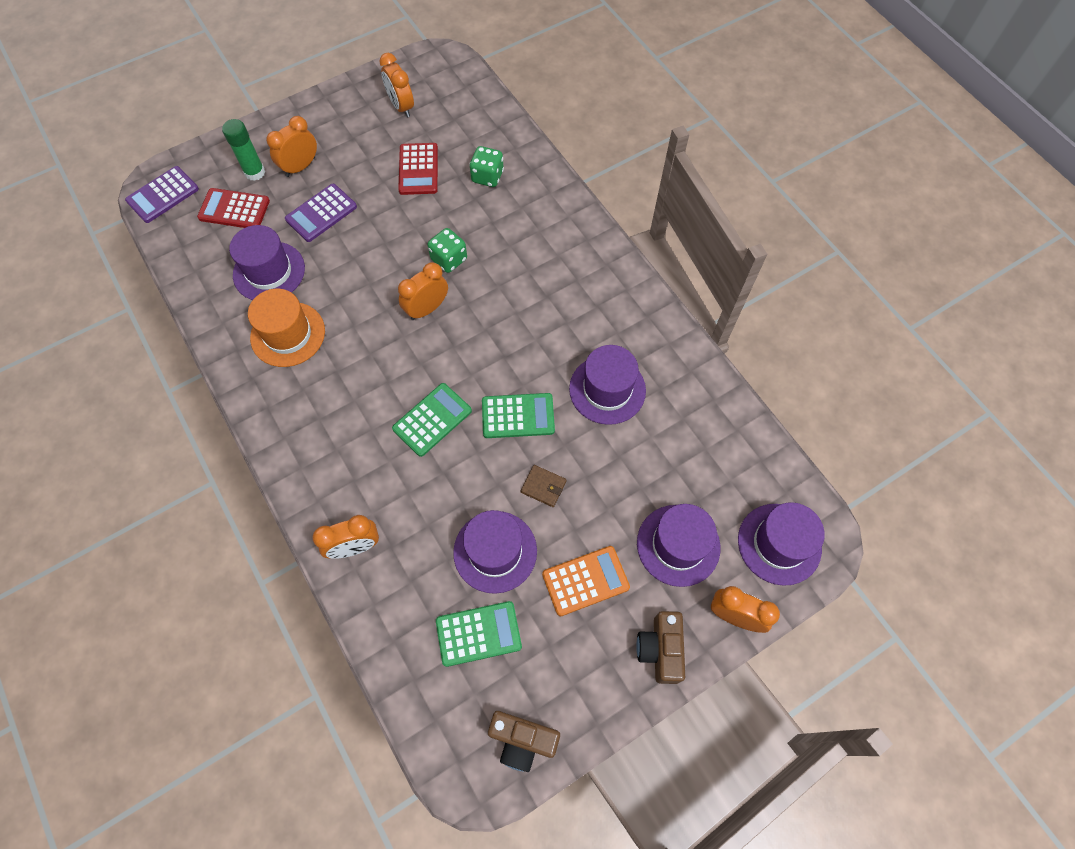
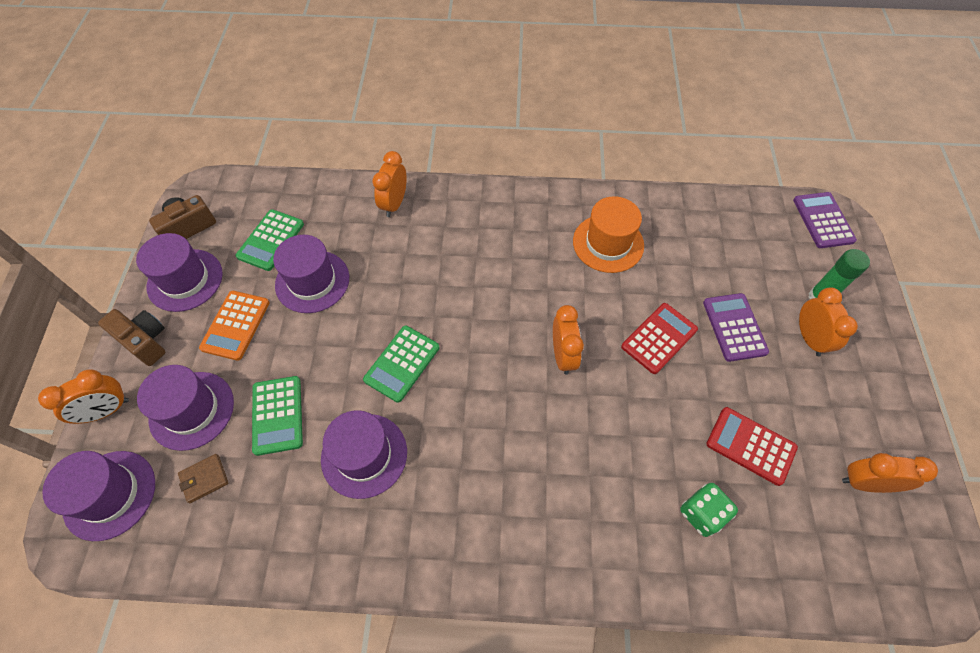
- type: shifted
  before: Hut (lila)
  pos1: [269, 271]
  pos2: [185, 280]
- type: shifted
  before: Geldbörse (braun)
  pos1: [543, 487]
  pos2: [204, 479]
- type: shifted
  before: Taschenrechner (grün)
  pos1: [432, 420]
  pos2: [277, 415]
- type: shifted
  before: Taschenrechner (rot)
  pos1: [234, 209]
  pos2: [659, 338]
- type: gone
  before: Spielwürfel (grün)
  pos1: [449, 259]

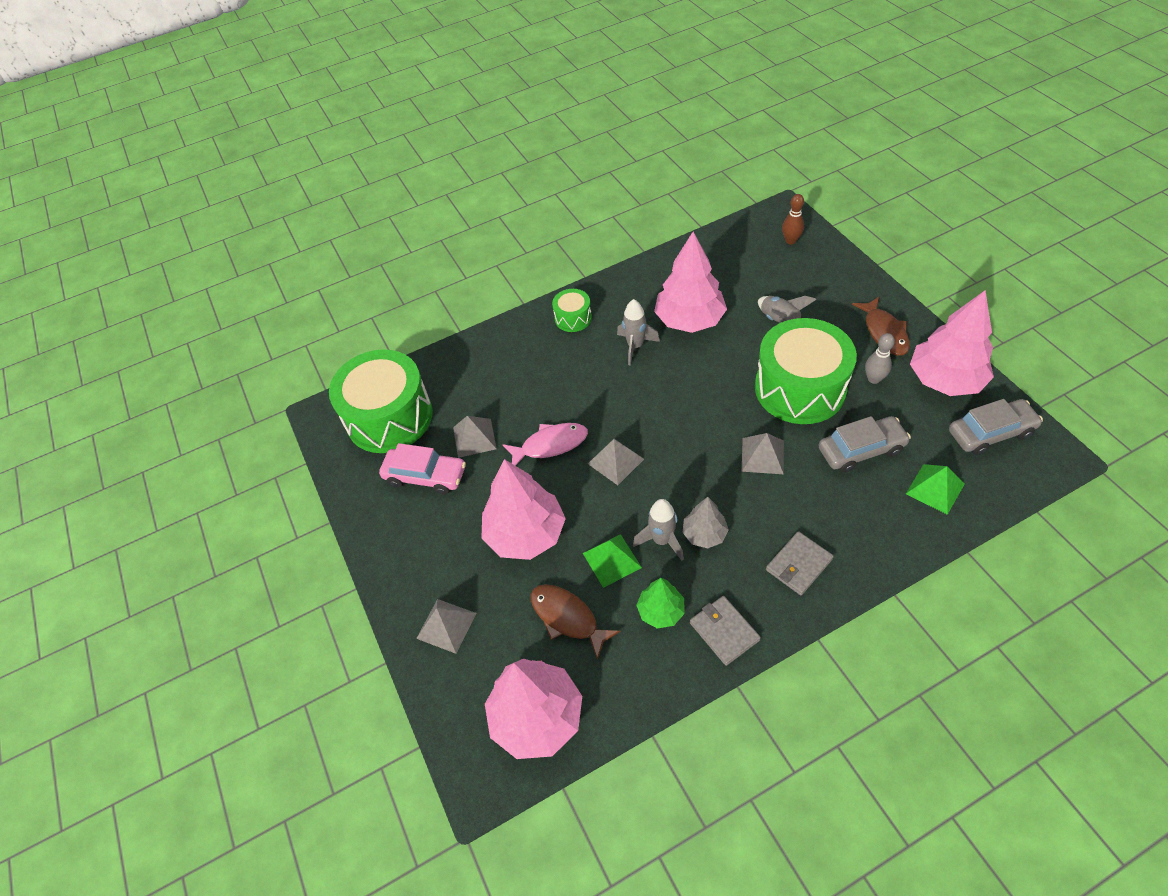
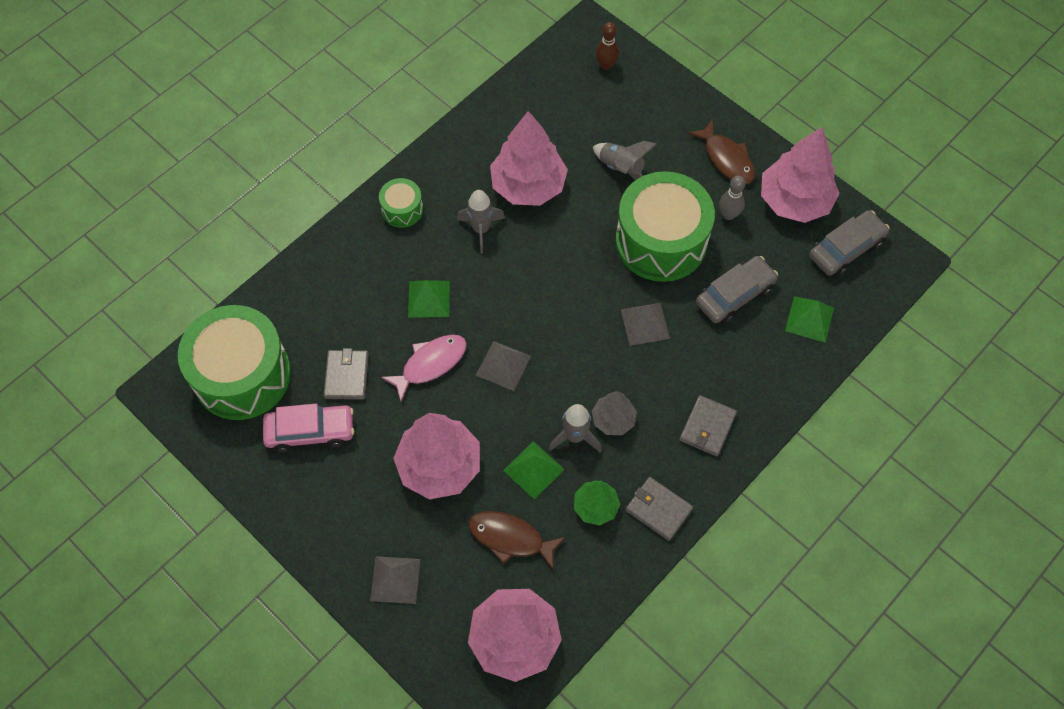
- type: swapped
  before: Pyramide (grau)
  after: Geldbörse (grau)
  pos1: [474, 438]
  pos2: [346, 376]
- type: new
  after: Pyramide (grün)
  pos2: [429, 299]

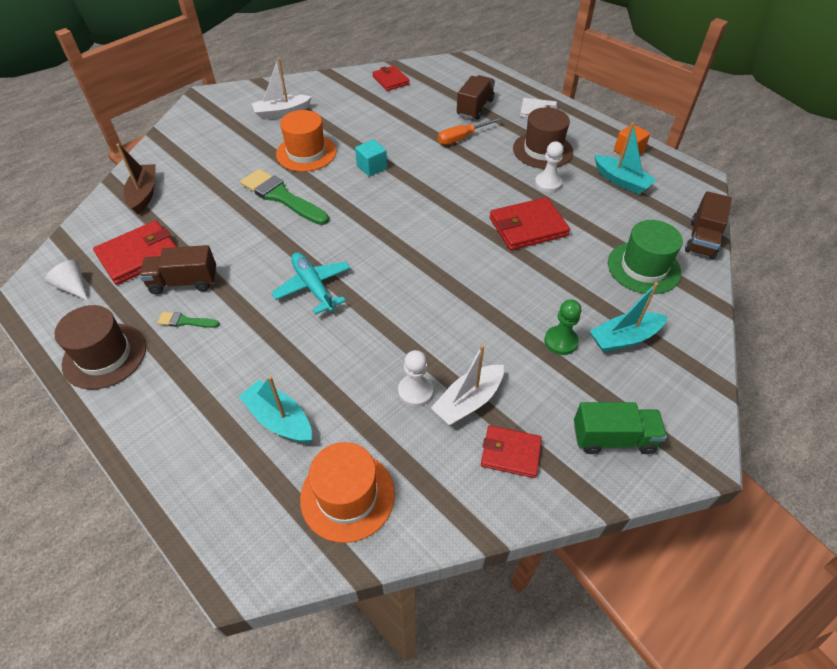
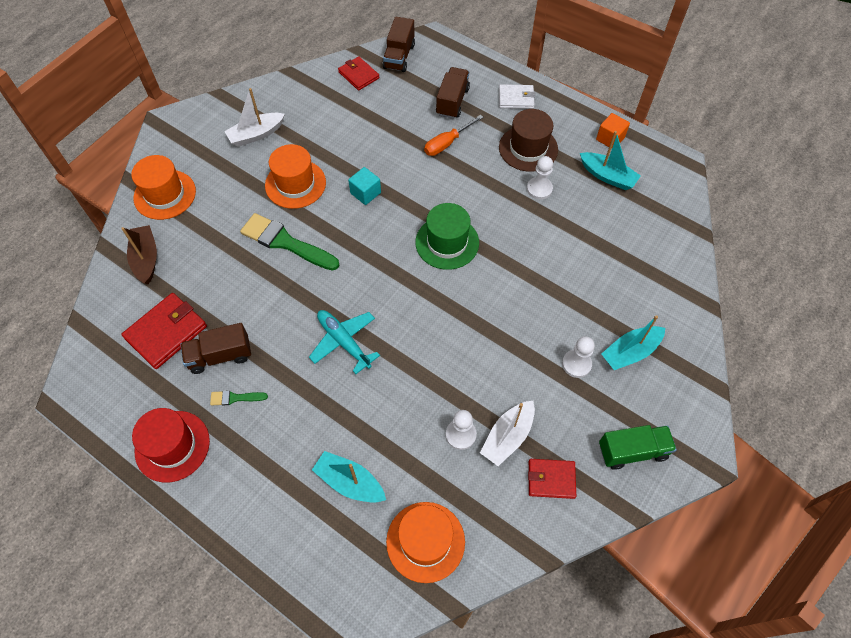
- type: new
  after: Hut (orange)
  pos2: [165, 194]
- type: repainted
  before: Hut (braun)
  after: Hut (rot)
  pos1: [105, 355]
  pos2: [172, 446]
- type: shifted
  before: Lastwagen (braun)
  pos1: [702, 239]
  pos2: [399, 56]
- type: shifted
  before: Hut (grün)
  pos1: [643, 267]
  pos2: [447, 242]
- type: repainted
  before: Bauer (grün)
  after: Bauer (weiß)
  pos1: [560, 341]
  pos2: [576, 364]
- type: gone
  before: Kegel (weiß)
  pos1: [74, 287]
- type: gone
  before: Geldbörse (rot)
  pos1: [528, 227]

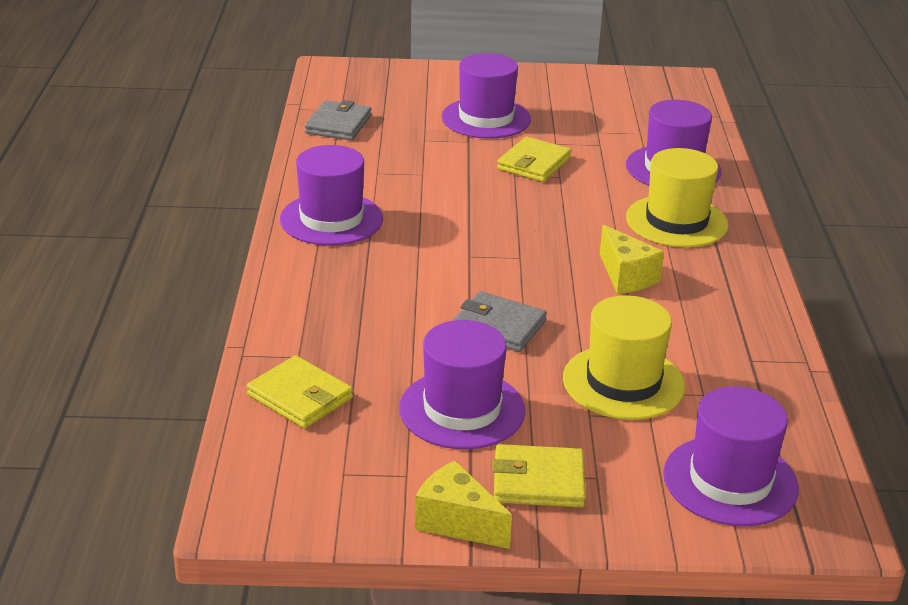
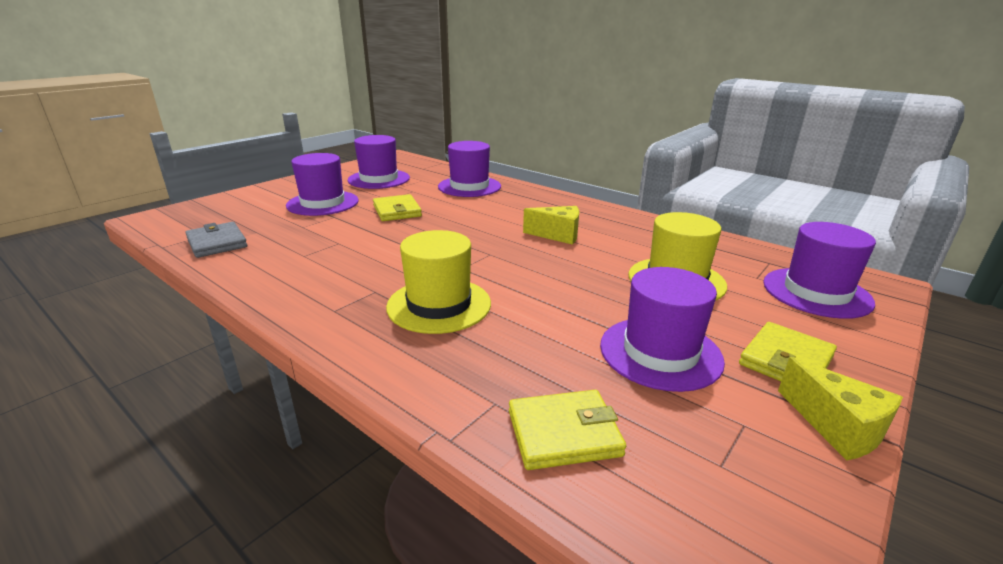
- type: shifted
  before: Hut (lila)
  pos1: [331, 219]
  pos2: [379, 179]
- type: shifted
  before: Hut (gelb)
  pos1: [676, 221]
  pos2: [439, 305]
- type: rotated
  before: Käse (gelb)
  pos1: [457, 522]
  pos2: [836, 427]
  turn: -105
- type: gone
  before: Geldbörse (grau)
  pos1: [498, 326]

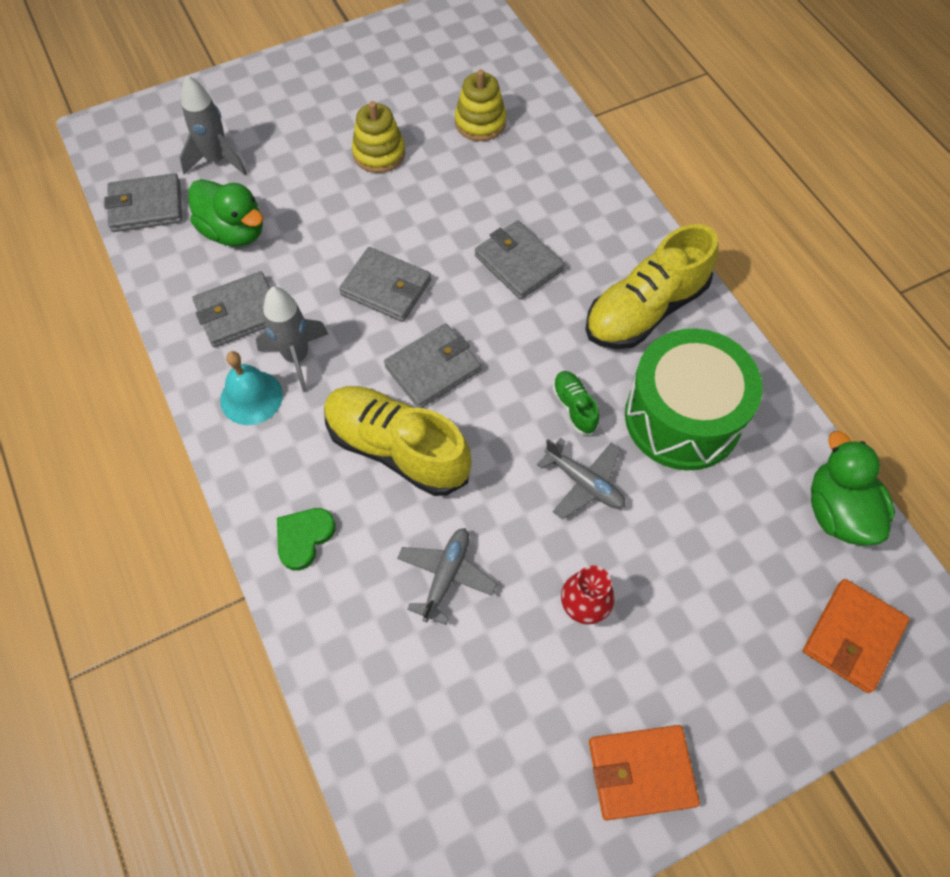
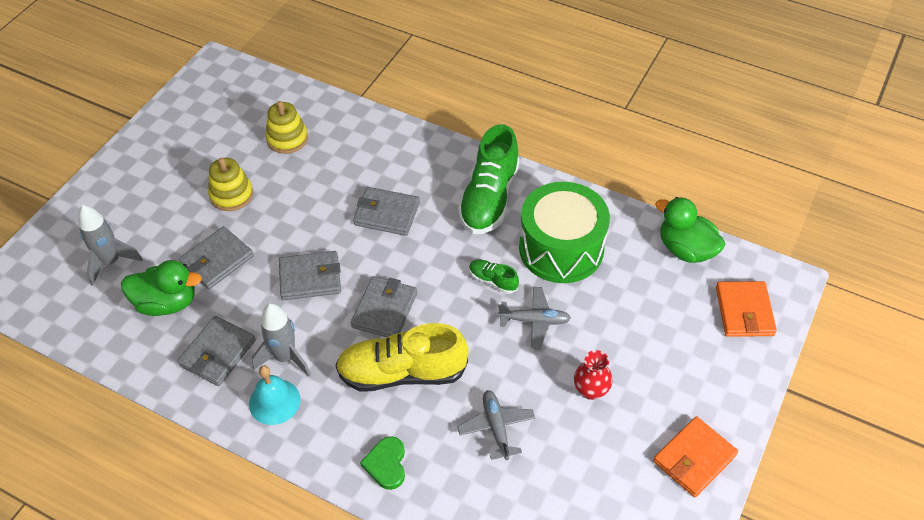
- type: shifted
  before: Geldbörse (grau)
  pos1: [146, 206]
  pos2: [217, 260]
- type: repainted
  before: Schuh (gelb)
  after: Schuh (grün)
  pos1: [645, 310]
  pos2: [489, 198]

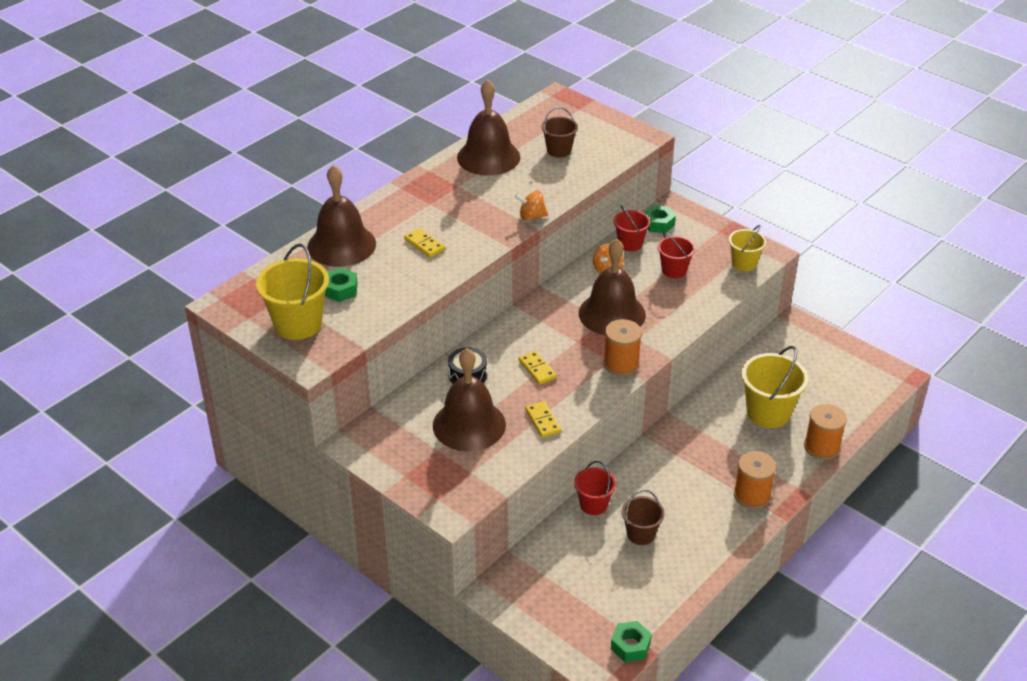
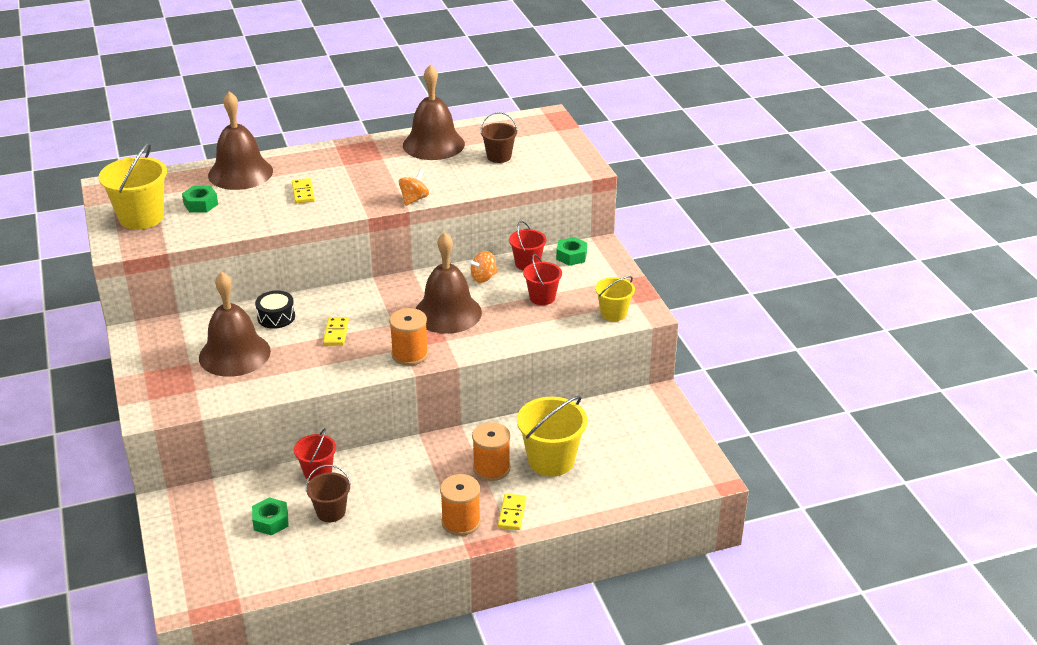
- type: shifted
  before: Sechskantmutter (grün)
  pos1: [630, 646]
  pos2: [271, 521]
- type: rotated
  before: Kreisel (orange)
  pos1: [531, 216]
  pos2: [414, 199]
  turn: 90
- type: shifted
  before: Garnrolle (orange)
  pos1: [821, 447]
  pos2: [491, 468]
- type: shifted
  before: Dominostein (gelb)
  pos1: [543, 421]
  pos2: [512, 513]

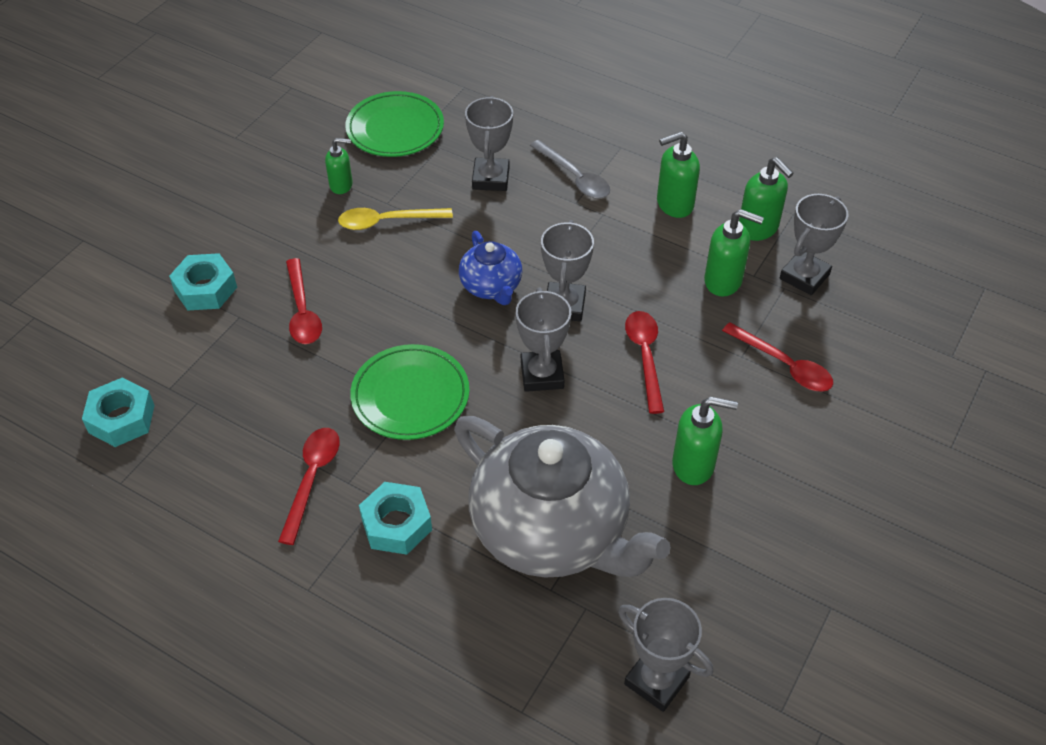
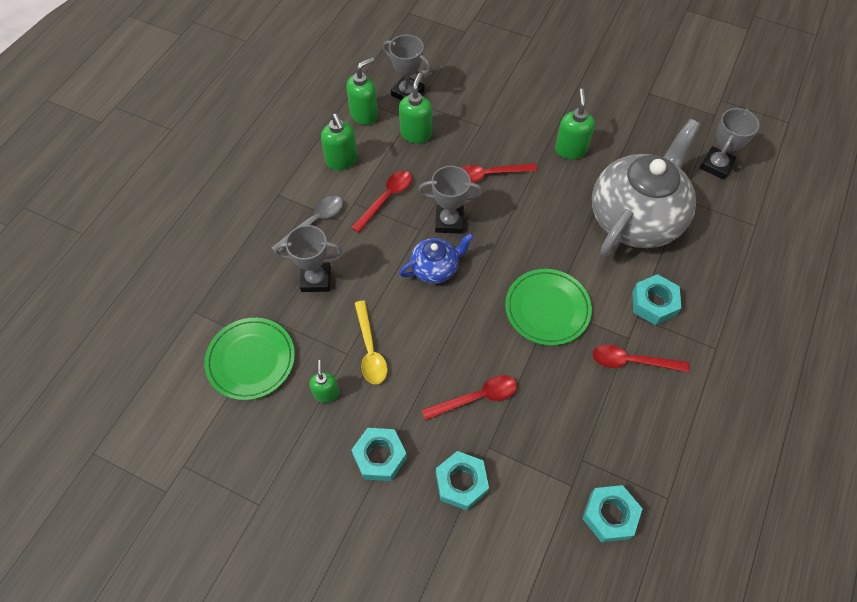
- type: shifted
  before: Löffel (rot)
  pos1: [784, 365]
  pos2: [386, 199]
- type: new
  after: Sechskantmutter (türkis)
  pos2: [379, 457]
- type: gone
  before: Pokal (grau)
  pos1: [542, 375]

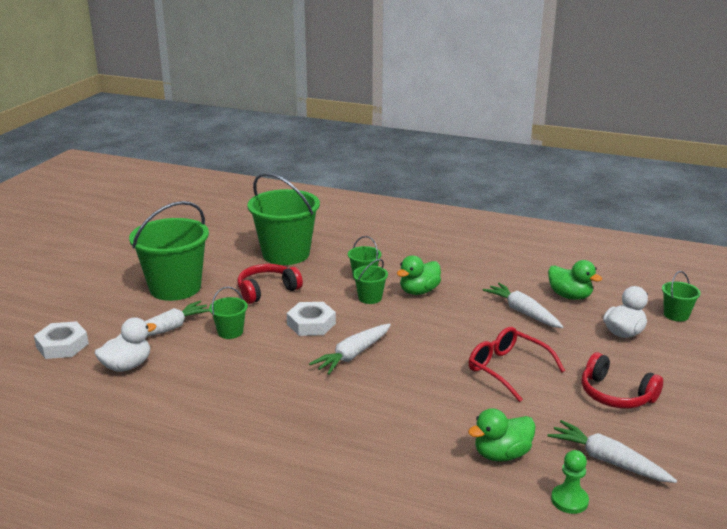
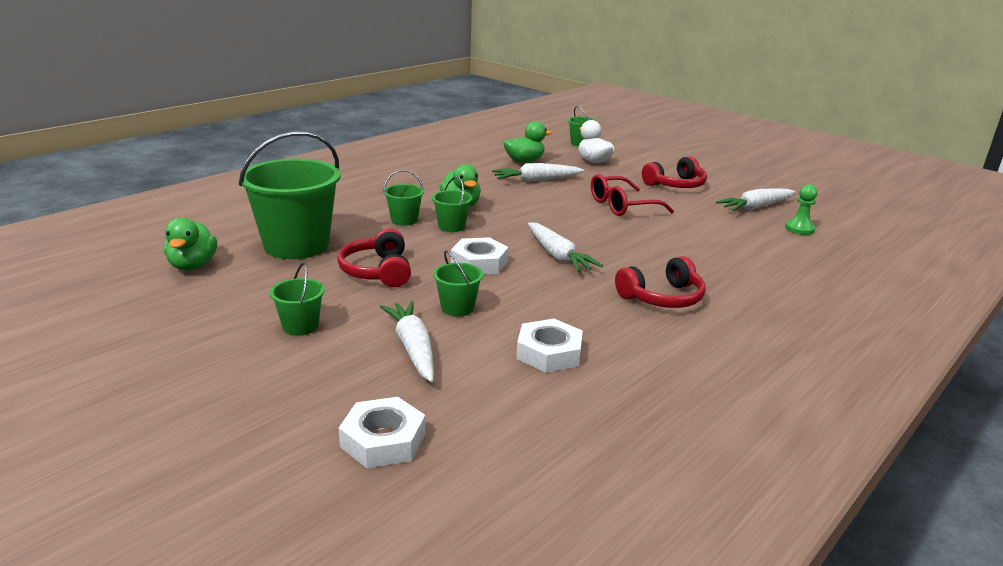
- type: shifted
  before: Ente (grün)
  pos1: [501, 454]
  pos2: [192, 265]
- type: scaled
  before: Eimer (grün)
  pos1: [175, 288]
  pos2: [300, 326]
  scale: 0.45
- type: new
  after: Sechskantmutter (weiß)
  pos2: [549, 353]
- type: new
  after: Kopfhörer (rot)
  pos2: [662, 298]
- type: gone
  before: Ente (weiß)
  pos1: [127, 366]

